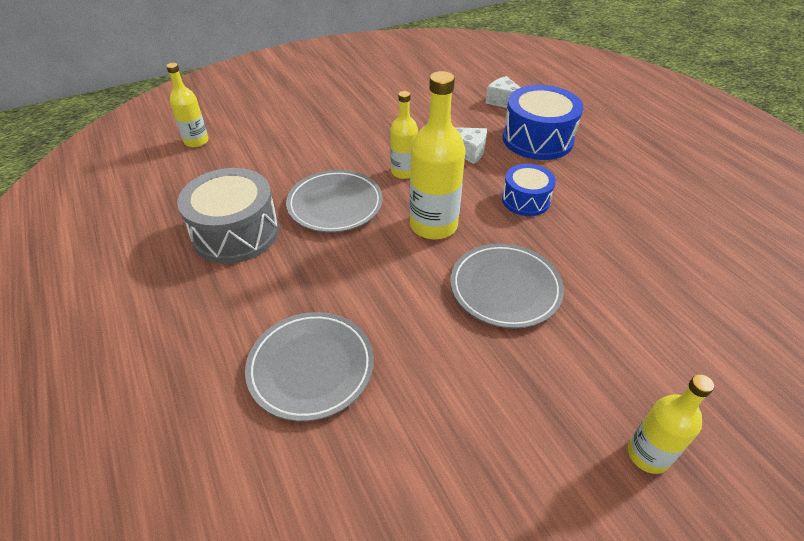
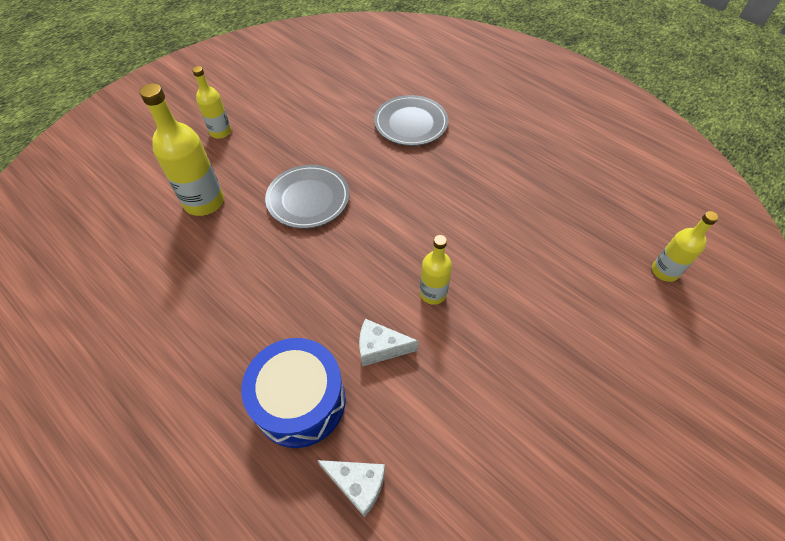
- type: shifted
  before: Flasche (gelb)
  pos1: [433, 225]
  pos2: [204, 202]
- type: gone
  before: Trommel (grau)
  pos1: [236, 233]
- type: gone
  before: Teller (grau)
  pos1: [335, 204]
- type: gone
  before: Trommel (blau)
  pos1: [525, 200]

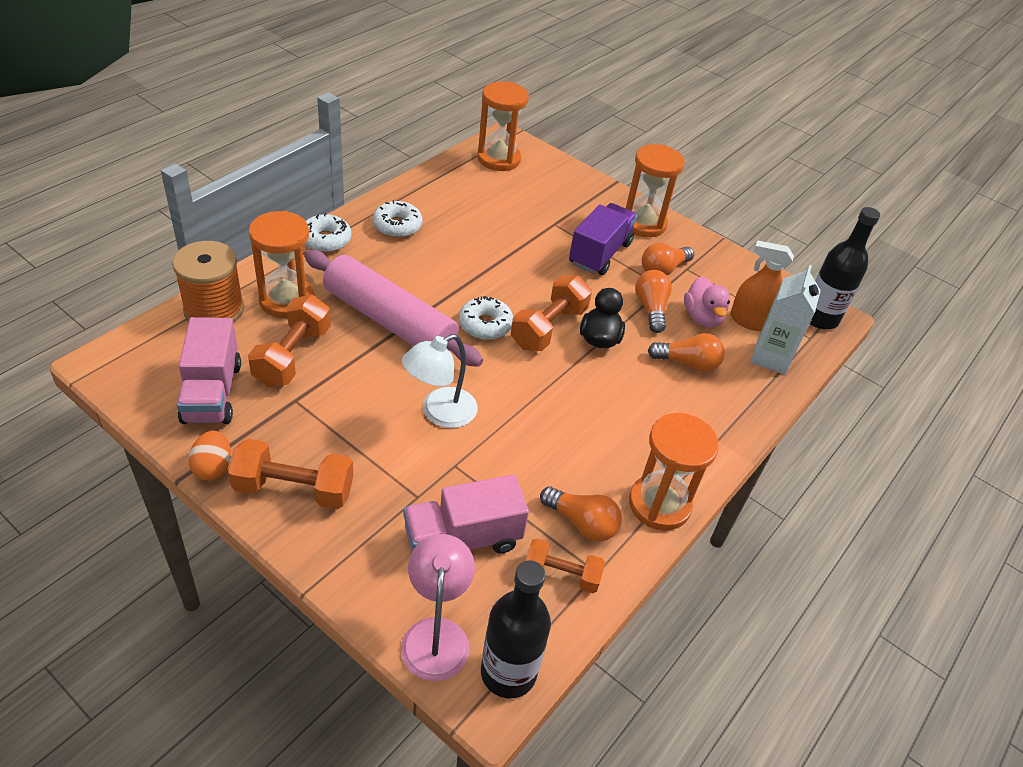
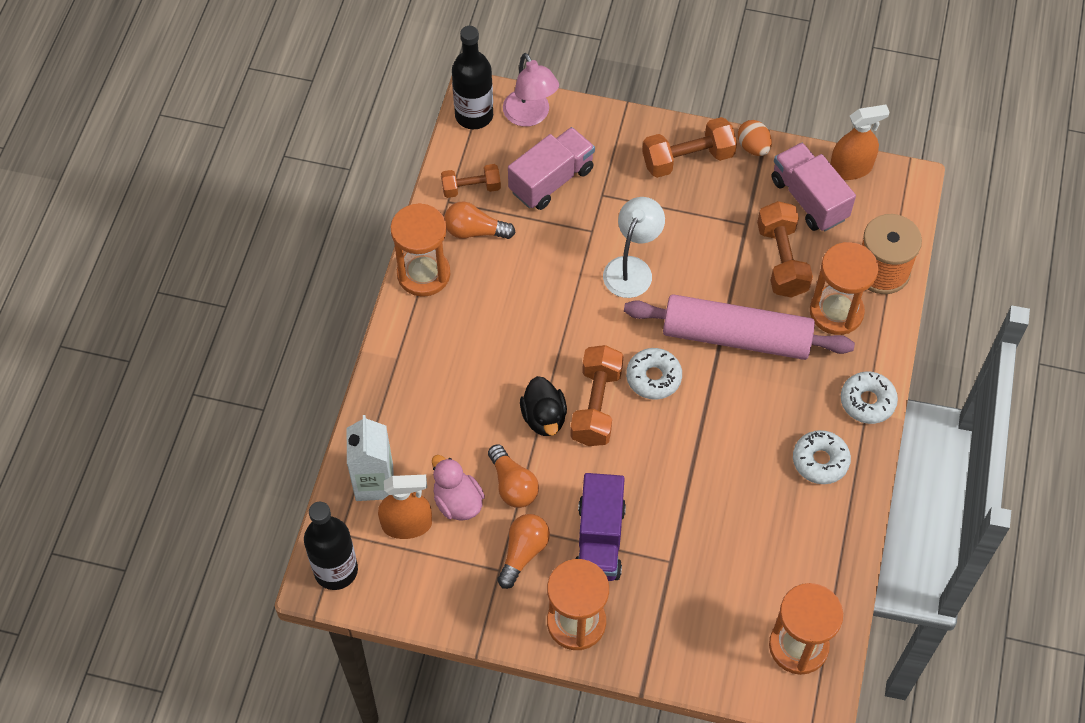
- type: new
  after: Sprühflasche (orange)
  pos2: [850, 168]
- type: gone
  before: Glühbirne (orange)
  pos1: [688, 363]

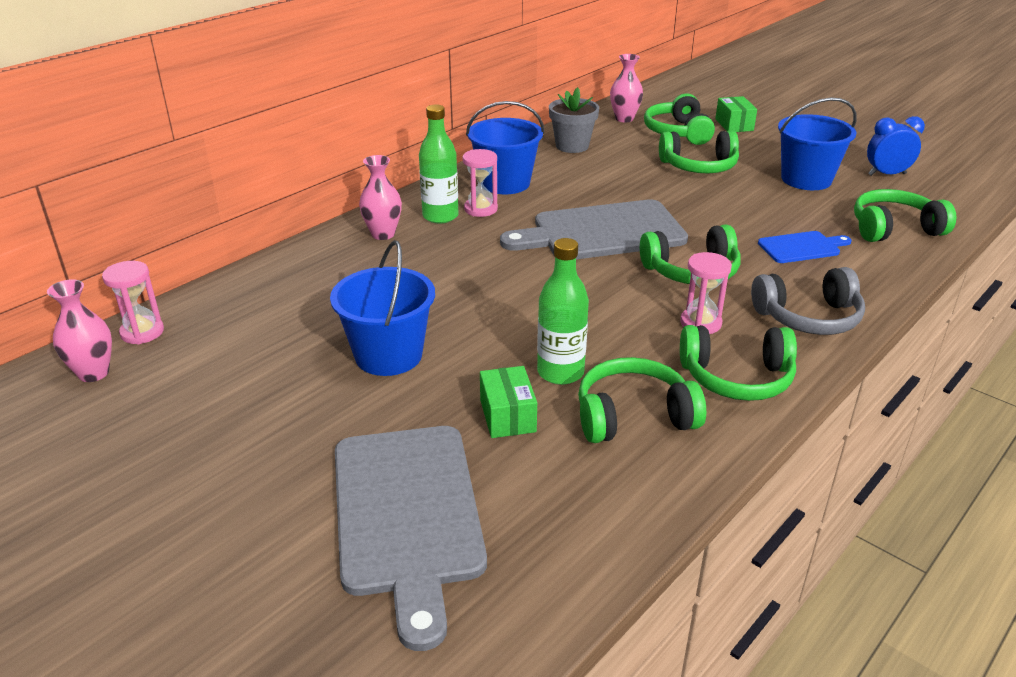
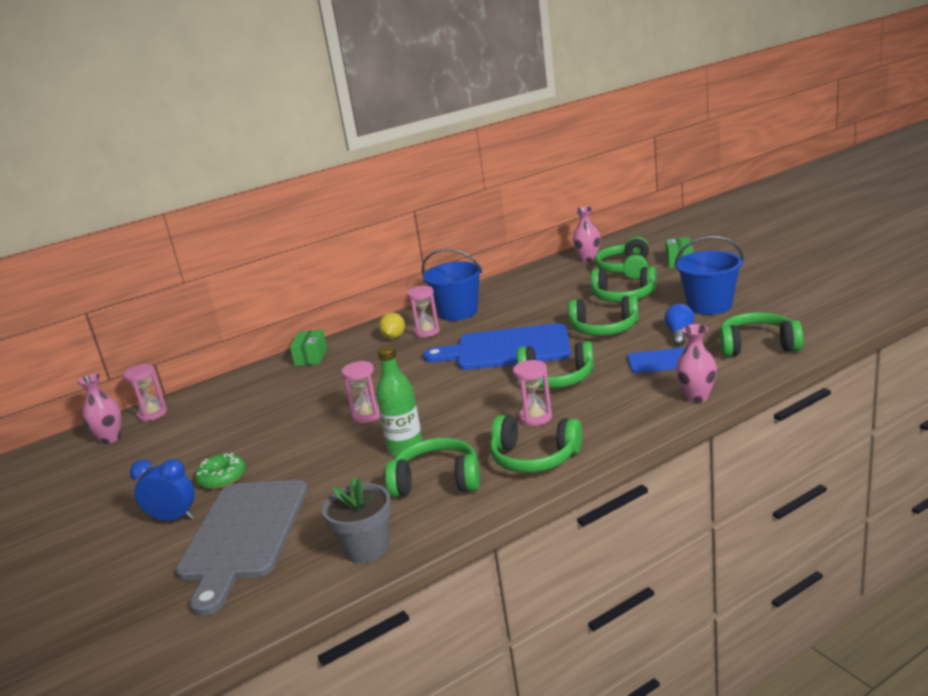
- type: shifted
  before: Wecker (blau)
  pos1: [887, 174]
  pos2: [173, 519]
- type: new
  after: Donut (grün)
  pos2: [222, 478]
- type: shifted
  before: Schachtel (grün)
  pos1: [507, 416]
  pos2: [311, 357]
- type: shifted
  before: Blumentopf (grau)
  pos1: [572, 146]
  pos2: [366, 548]
- type: new
  after: Sanduhr (rosa)
  pos2: [367, 415]
- type: swapped
  before: Flasche (grün)
  after: Zitrone (gelb)
  pos1: [440, 216]
  pos2: [394, 337]
- type: repainted
  before: Schneidebrett (grau)
  after: Schneidebrett (blau)
  pos1: [602, 232]
  pos2: [506, 349]
- type: new
  after: Kopfhörer (grün)
  pos2: [604, 329]
- type: new
  after: Glühbirne (blau)
  pos2: [679, 334]
- type: shifted
  before: Vase (rosa)
  pos1: [383, 234]
  pos2: [697, 397]
- type: gone
  before: Eimer (blau)
  pos1: [388, 355]
- type: gone
  before: Kopfhörer (grau)
  pos1: [808, 317]

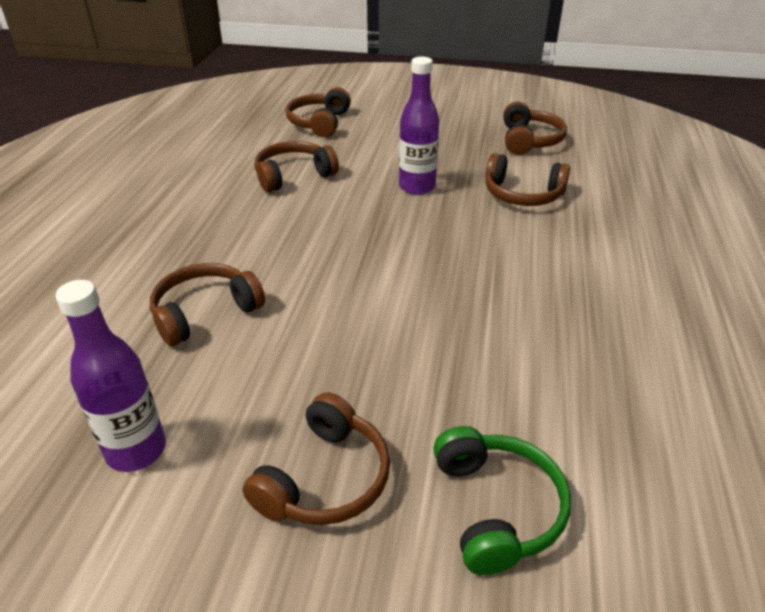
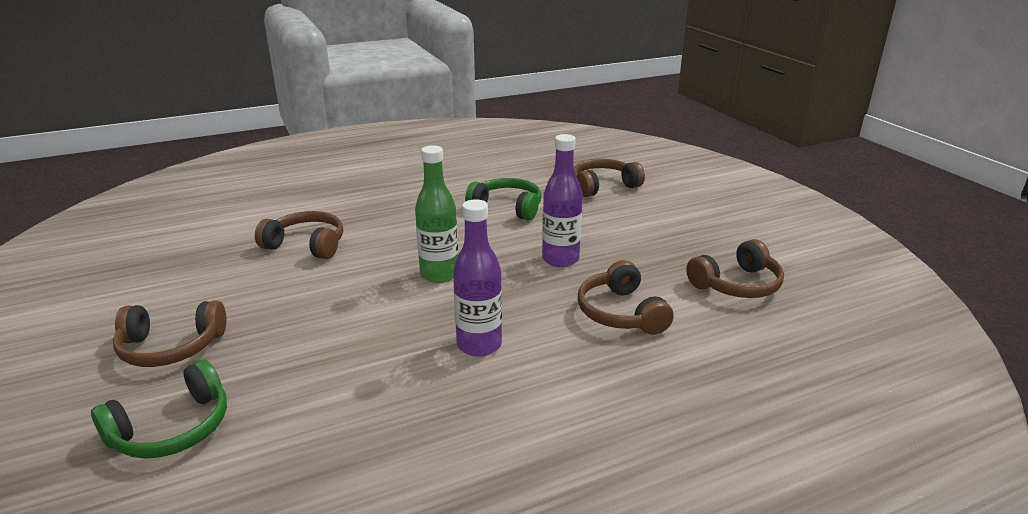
- type: new
  after: Flasche (grün)
  pos2: [439, 274]
- type: shifted
  before: Flasche (lila)
  pos1: [136, 450]
  pos2: [479, 345]
- type: repainted
  before: Kopfhörer (braun)
  after: Kopfhörer (grün)
  pos1: [293, 176]
  pos2: [507, 208]

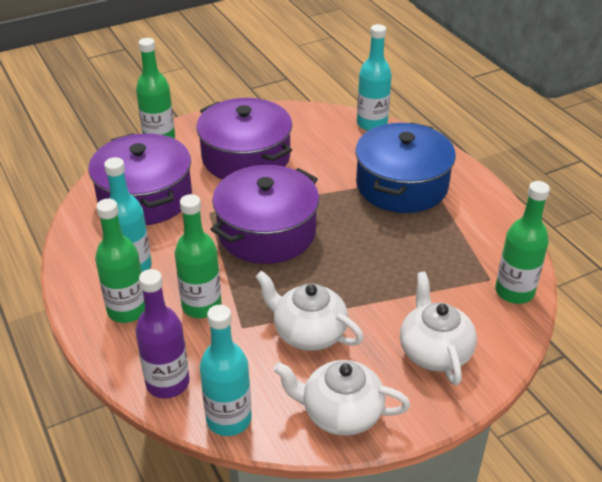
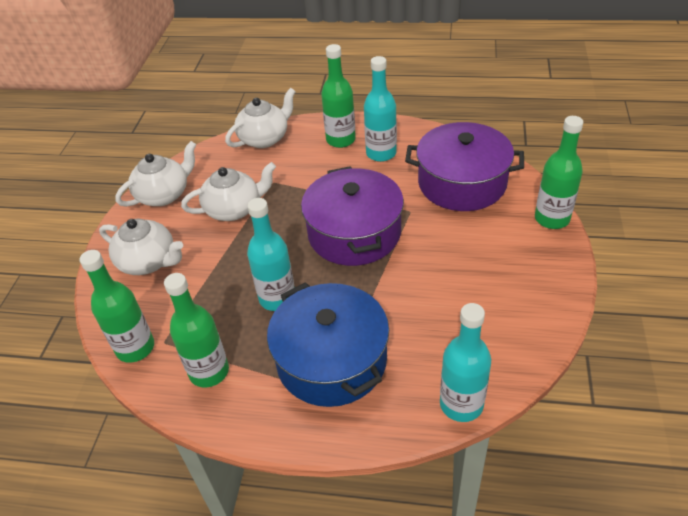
- type: shifted
  before: Flasche (grün)
  pos1: [201, 306]
  pos2: [209, 371]
- type: swapped
  before: Flasche (lila)
  after: Teekanne (weiß)
  pos1: [167, 383]
  pos2: [265, 138]
- type: shifted
  before: Flasche (türkis)
  pos1: [229, 419]
  pos2: [277, 298]
- type: gone
  before: Kochtopf (lila)
  pos1: [246, 157]

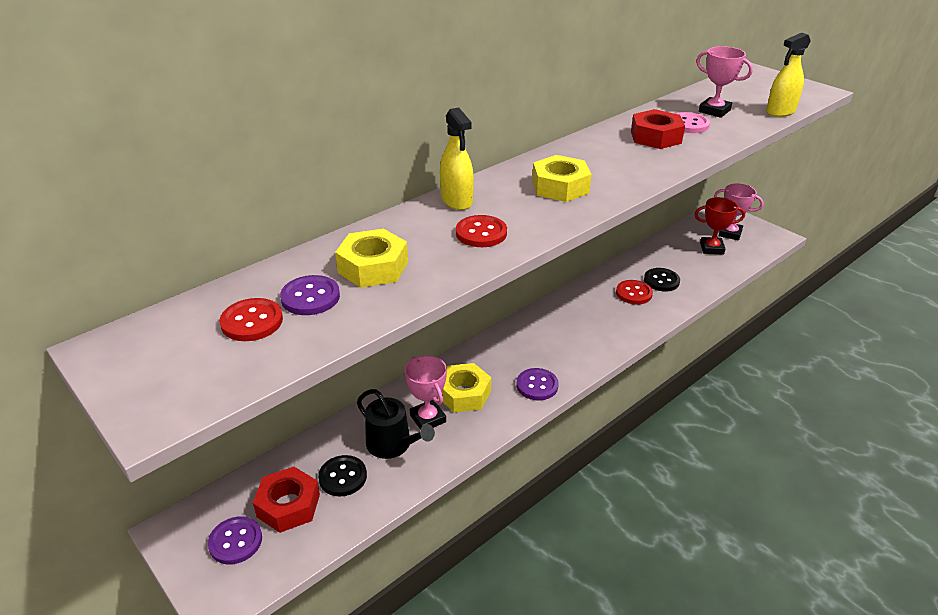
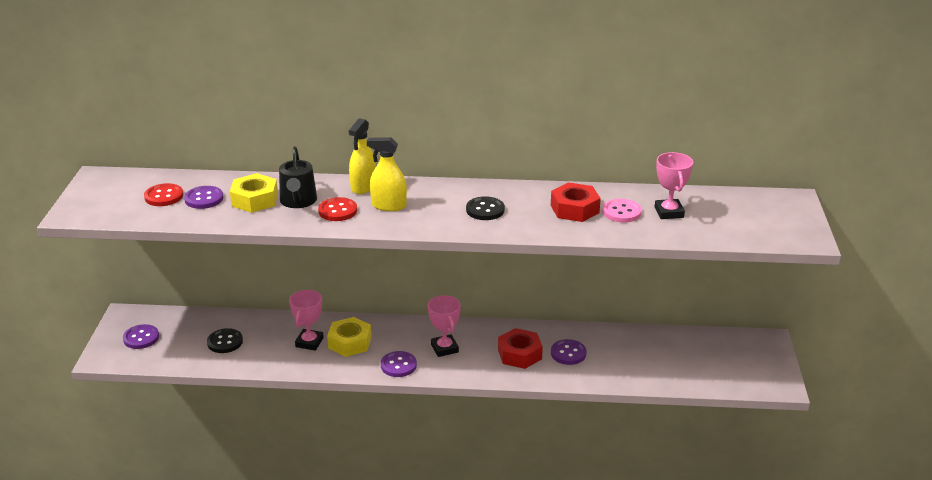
- type: shifted
  before: Gießkanne (schwarz)
  pos1: [393, 445]
  pos2: [298, 201]
- type: shifted
  before: Sprühflasche (gelb)
  pos1: [780, 112]
  pos2: [388, 206]
- type: shifted
  before: Pokal (rosa)
  pos1: [730, 233]
  pos2: [444, 348]
- type: shifted
  before: Knopf (schwarz)
  pos1: [661, 281]
  pos2: [485, 210]
- type: shifted
  before: Sechskantmutter (rot)
  pos1: [288, 505]
  pos2: [519, 354]
- type: repainted
  before: Knopf (rot)
  after: Knopf (lila)
  pos1: [633, 293]
  pos2: [568, 353]
- type: gone
  before: Sechskantmutter (gelb)
  pos1: [560, 187]
- type: gone
  before: Pokal (rot)
  pos1: [711, 248]

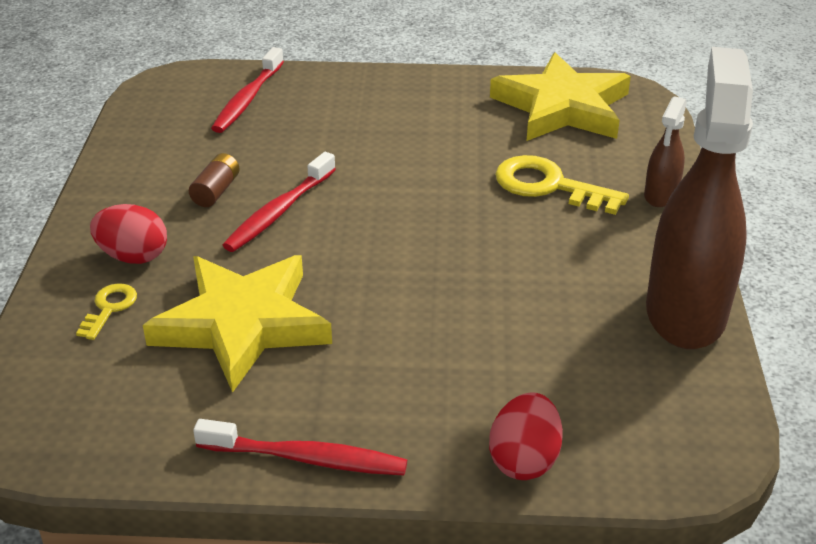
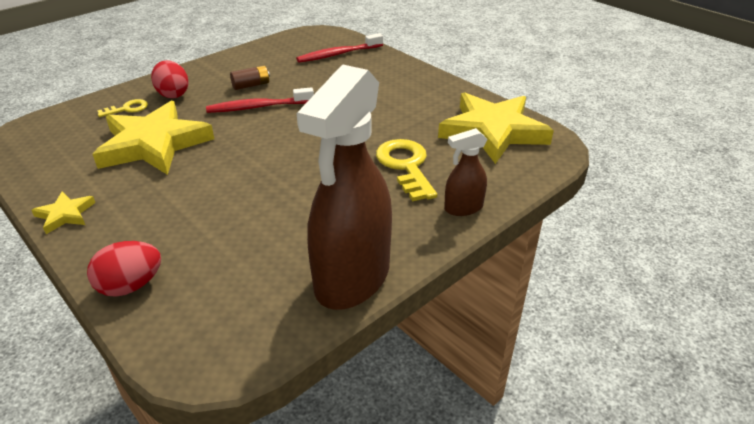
- type: swapped
  before: Zahnbürste (rot)
  after: Stern (gelb)
  pos1: [307, 458]
  pos2: [65, 214]
- type: rotated
  before: Sprühflasche (braun)
  pos1: [685, 312]
  pos2: [352, 278]
  turn: 150

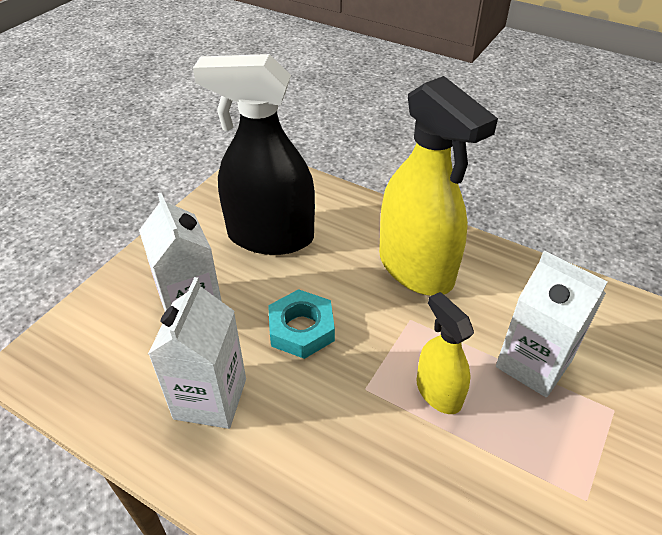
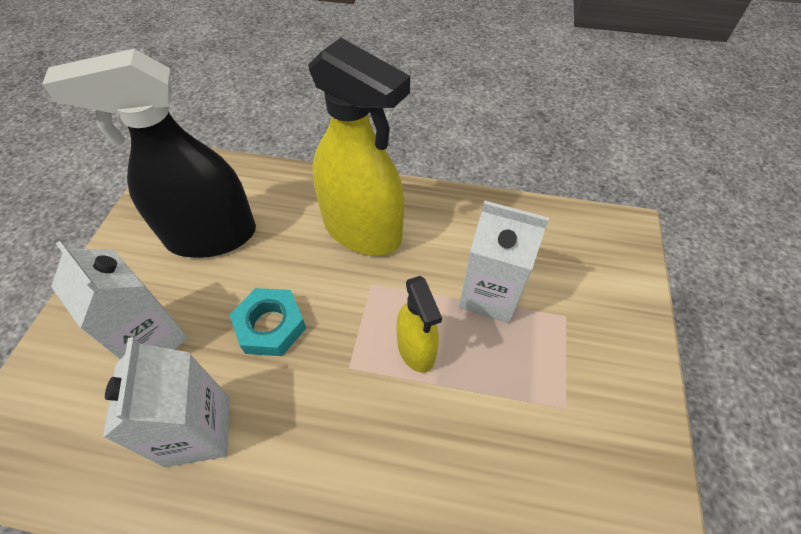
- type: rotated
  before: Sprühflasche (gelb)
  pos1: [438, 392]
  pos2: [416, 349]
  turn: -150

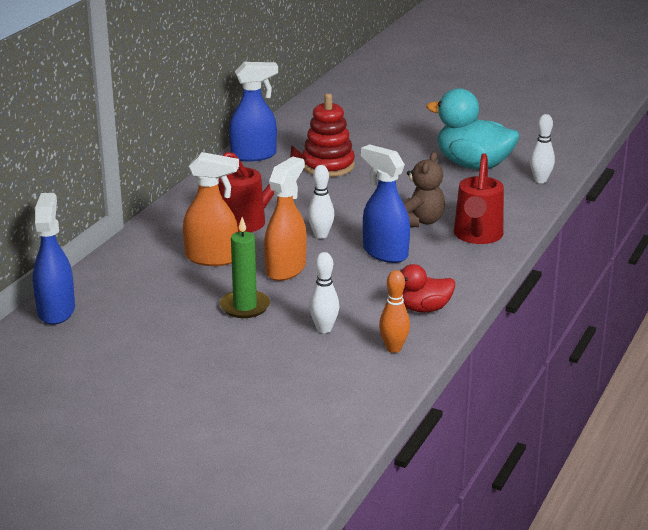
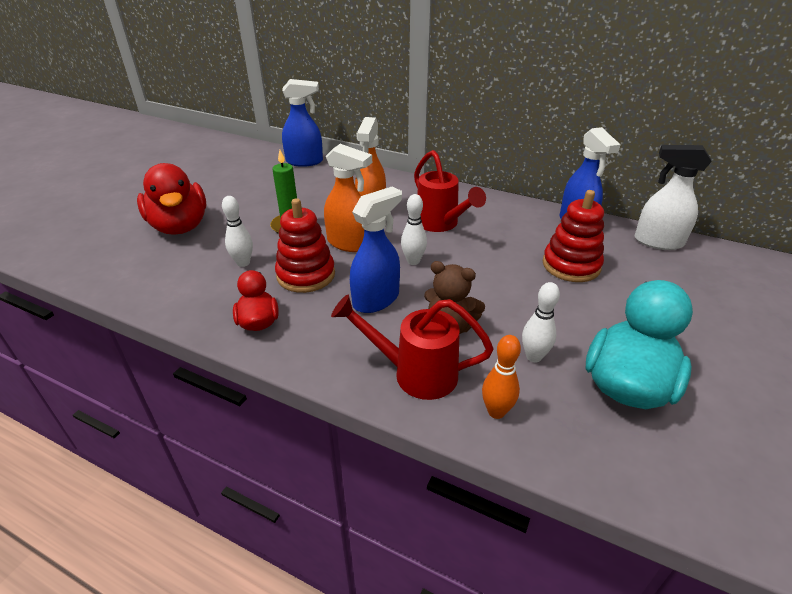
- type: new
  after: Ente (rot)
  pos2: [180, 226]
- type: new
  after: Stapelspielzeug (rot)
  pos2: [306, 275]
- type: shifted
  before: Bowlingkegel (orange)
  pos1: [393, 348]
  pos2: [496, 411]
- type: shifted
  before: Bowlingkegel (weiß)
  pos1: [540, 180]
  pos2: [533, 356]
- type: new
  after: Sprühflasche (weiß)
  pos2: [657, 242]

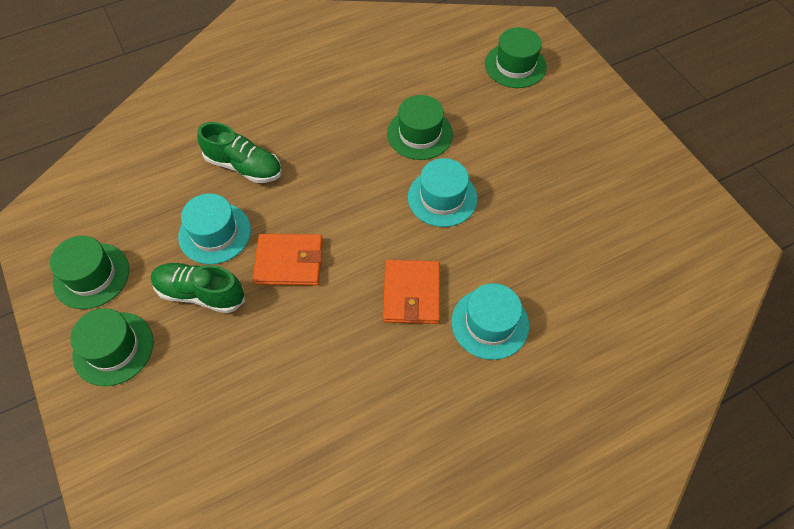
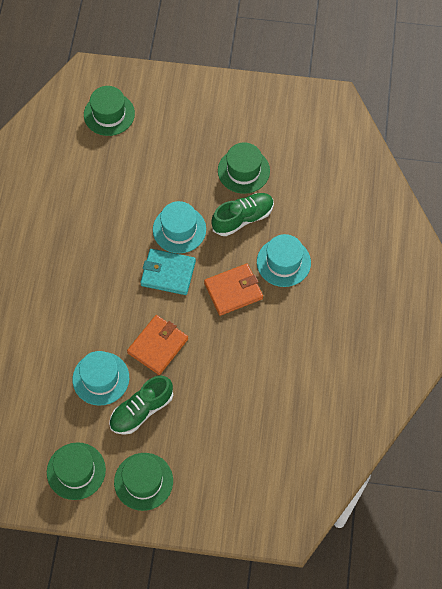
- type: new
  after: Geldbörse (türkis)
  pos2: [168, 273]
- type: rotated
  before: Geldbörse (orange)
  pos1: [411, 294]
  pos2: [233, 291]
  turn: -60
- type: shifted
  before: Schuh (grün)
  pos1: [244, 166]
  pos2: [242, 218]
- type: shifted
  before: Hut (grün)
  pos1: [420, 134]
  pos2: [243, 171]

